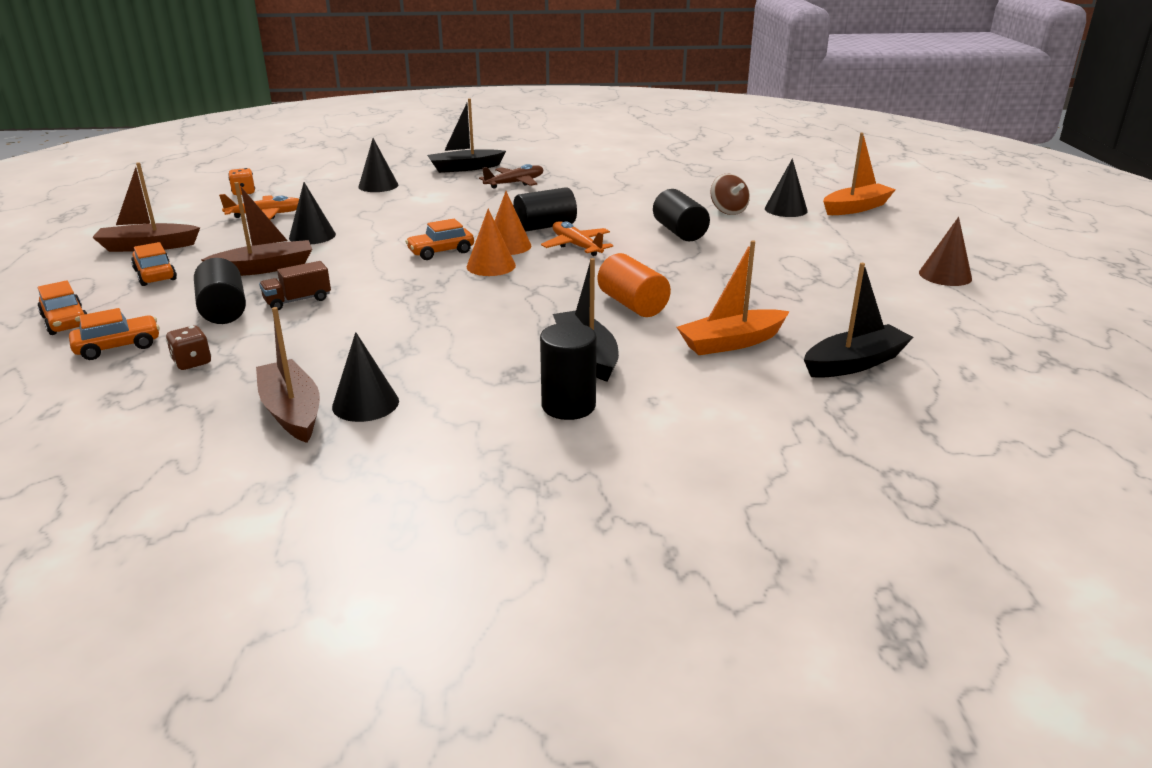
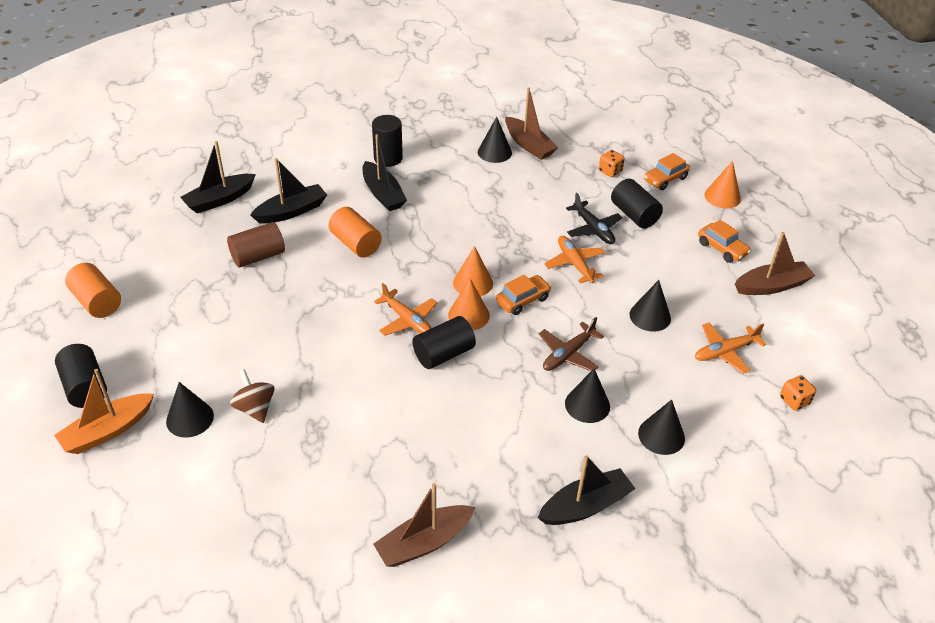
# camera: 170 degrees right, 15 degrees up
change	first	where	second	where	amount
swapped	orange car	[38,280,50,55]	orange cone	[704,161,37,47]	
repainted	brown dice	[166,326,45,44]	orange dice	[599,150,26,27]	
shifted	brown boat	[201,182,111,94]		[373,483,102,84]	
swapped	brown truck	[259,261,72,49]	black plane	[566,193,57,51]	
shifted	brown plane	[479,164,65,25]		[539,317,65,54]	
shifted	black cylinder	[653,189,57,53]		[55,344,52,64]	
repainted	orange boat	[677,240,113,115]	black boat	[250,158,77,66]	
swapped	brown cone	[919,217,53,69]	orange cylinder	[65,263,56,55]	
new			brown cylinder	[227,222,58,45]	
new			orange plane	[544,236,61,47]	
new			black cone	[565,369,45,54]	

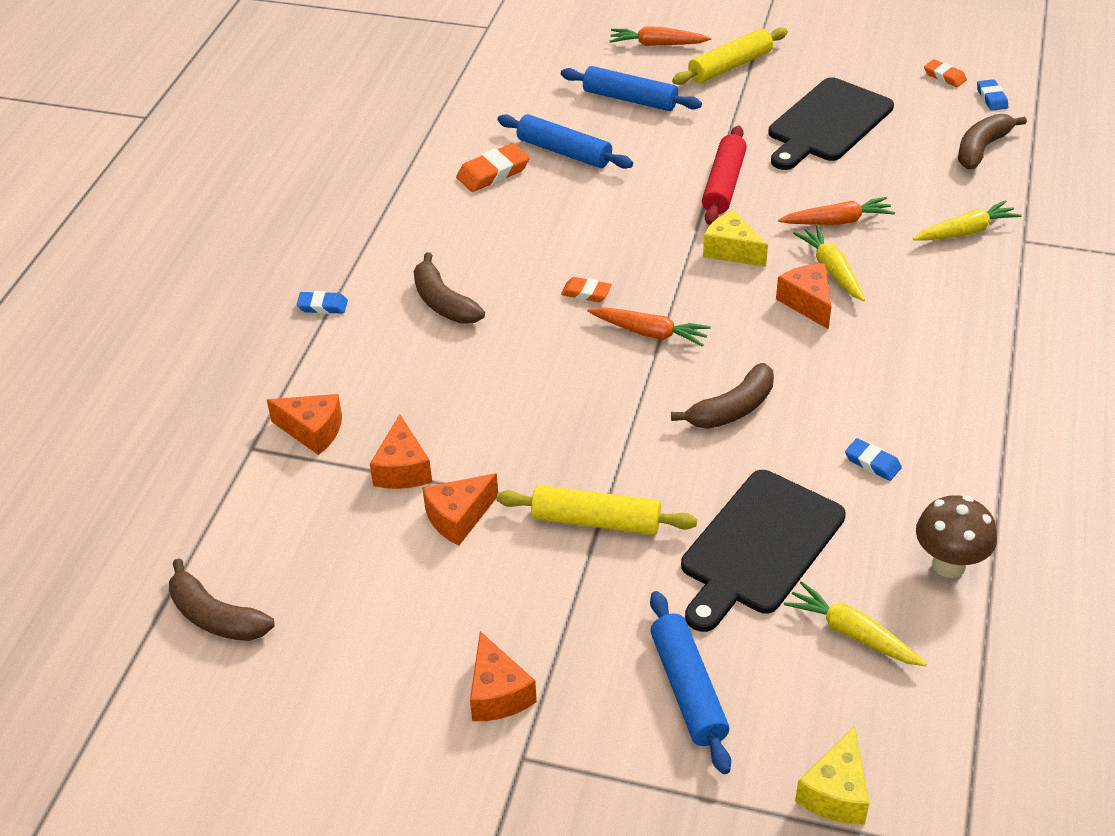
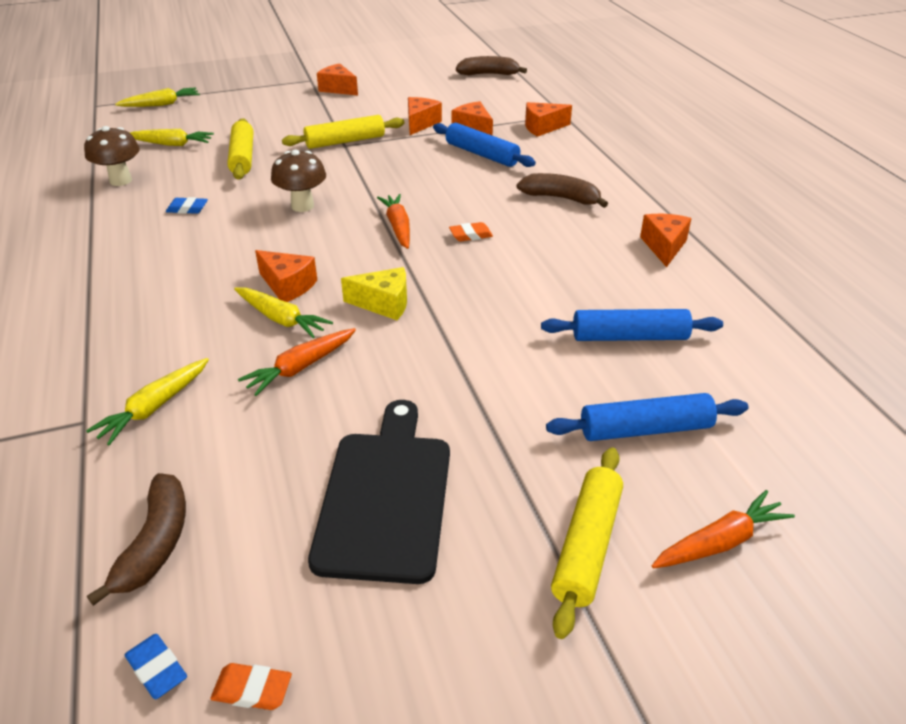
# camera: 145 degrees right, 5 degrees down
change	first	where	second	where	amount
gone	blue eraser	[297,291,51,23]			
gone	orange eraser	[456,143,74,49]			
rotated	orange carrot	[587,307,124,40]		[377,194,33,55]	90 degrees clockwise
shifted	blue rolling pin	[650,591,81,183]		[433,123,103,44]	
swapped	brown banana	[671,363,103,66]	brown mushroom	[271,150,55,62]	
swapped	black cutting board	[681,470,165,162]	yellow rolling pin	[227,118,26,62]	
gone	red rolling pin	[702,126,45,99]			
swapped	yellow cheese	[795,726,74,98]	yellow carrot	[115,88,85,19]	
new			orange cheese	[640,214,52,53]	

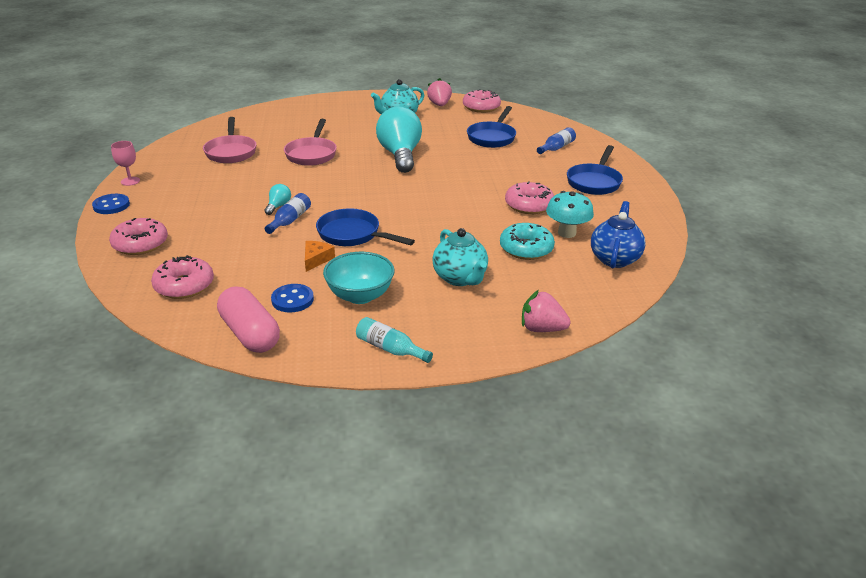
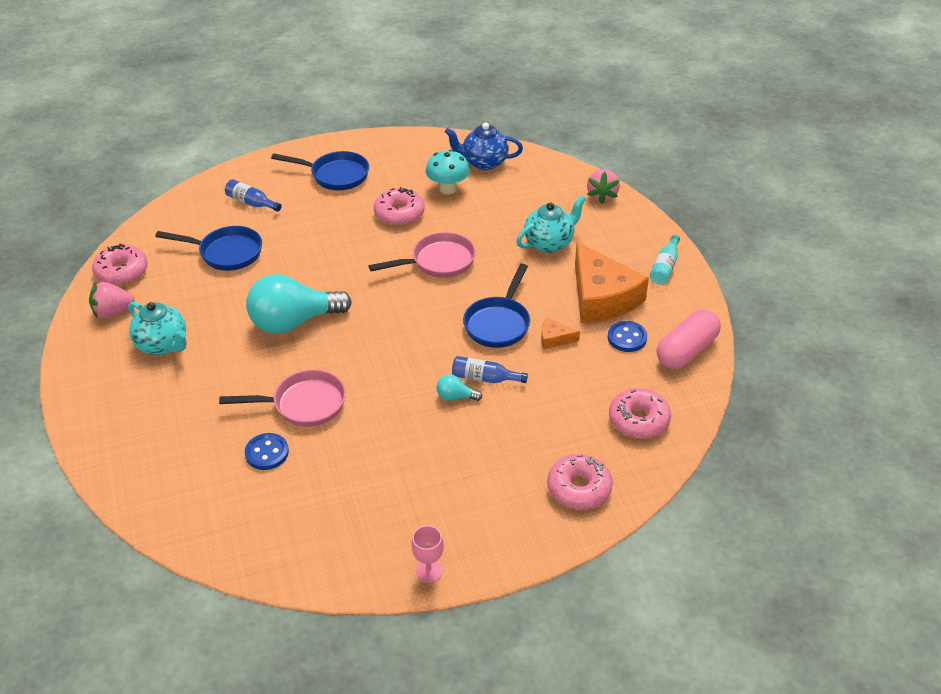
# camera: 100 degrees left, 10 degrees up
change	first	where	second	where	amount
shifted	blue button	[92,194,38,20]		[245,433,44,37]	
shifted	pink pan	[203,117,54,46]		[369,232,107,46]	
swapped	turquoise bowl	[323,252,71,52]	orange cheese	[575,242,74,81]	
gone	turquoise donut	[500,223,55,37]			

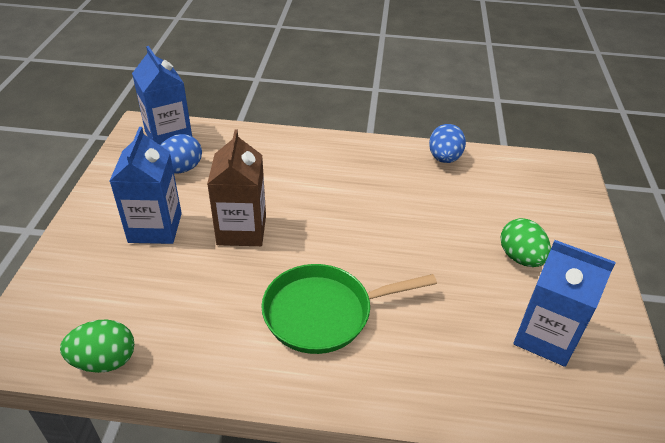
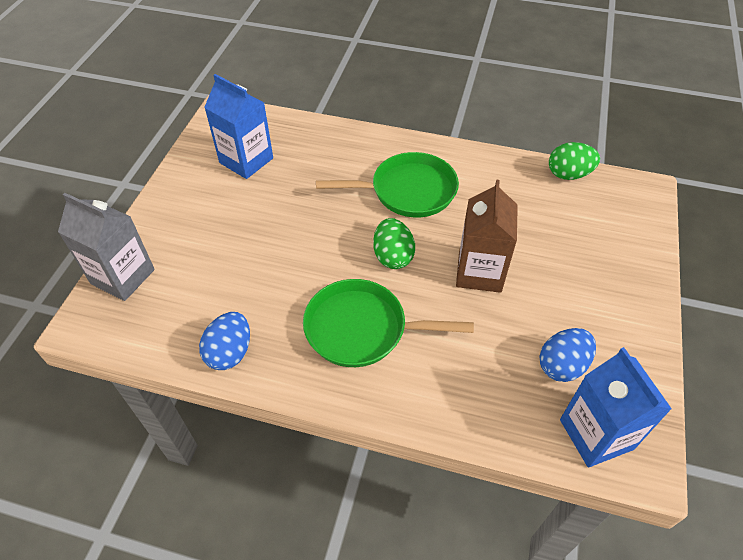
# camera: 170 degrees left, 10 degrees up
change	first	where	second	where	amount
gone	blue carton	[110,127,72,117]			
shifted	green egg	[500,218,51,49]		[373,218,42,51]	
new			grey carton	[58,193,97,108]	
new			green pan	[303,279,171,88]	

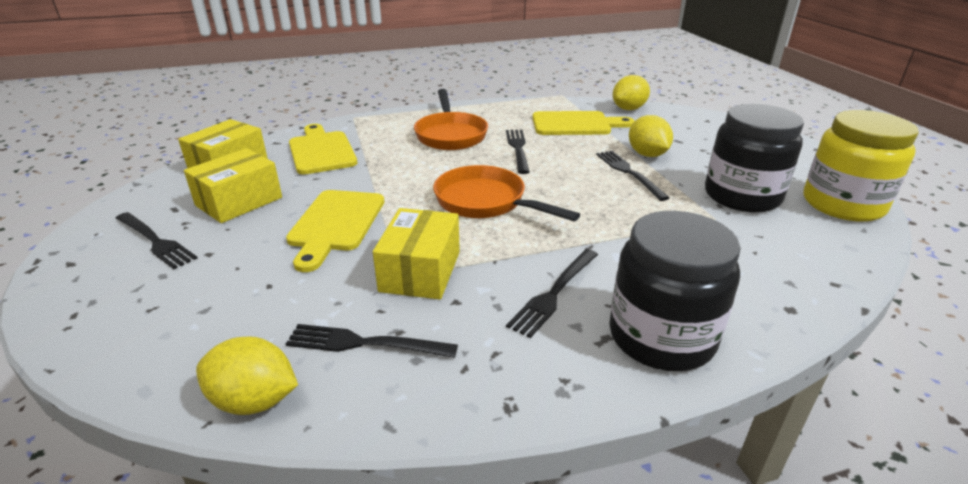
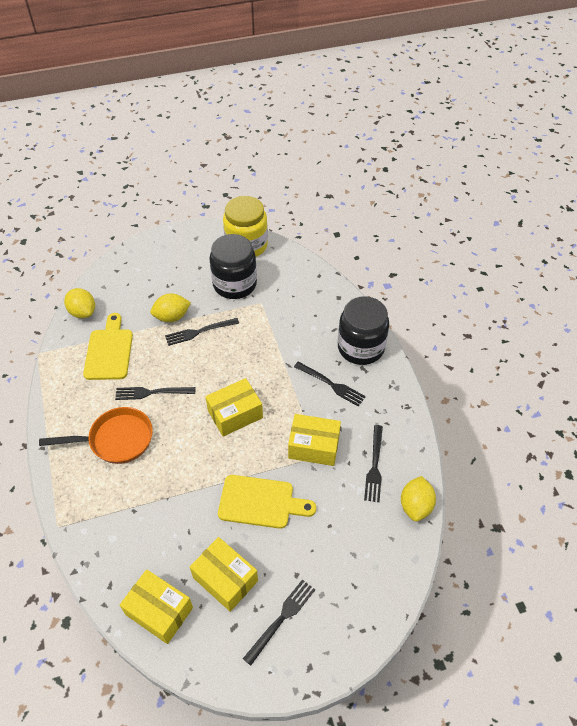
# camera: 90 degrees left, 20 degrees up
change	first	where	second	where	amount
gone	yellow cutting board	[289,124,68,50]			
swapped	orange pan	[433,165,147,56]	yellow box	[205,378,58,59]	

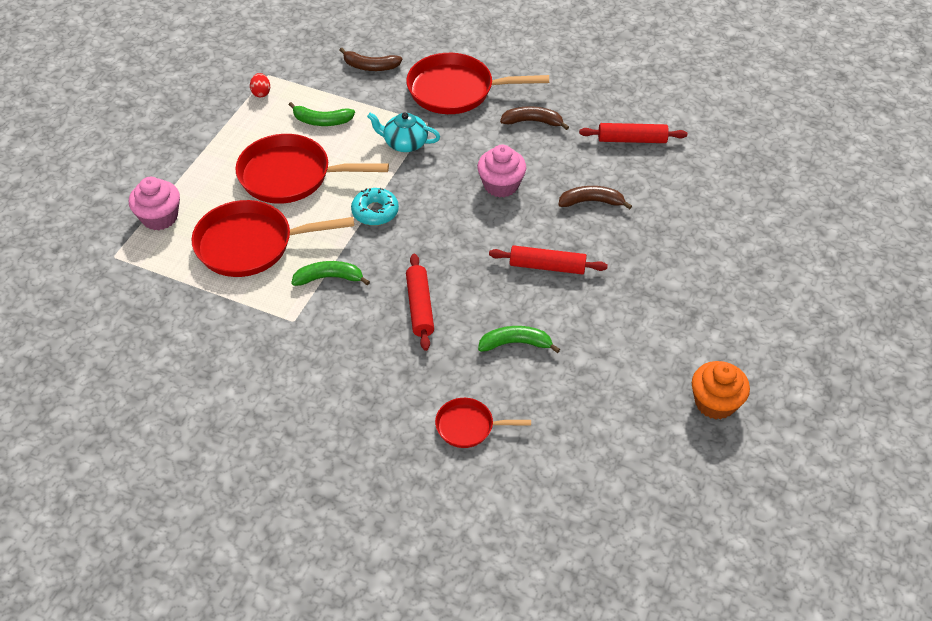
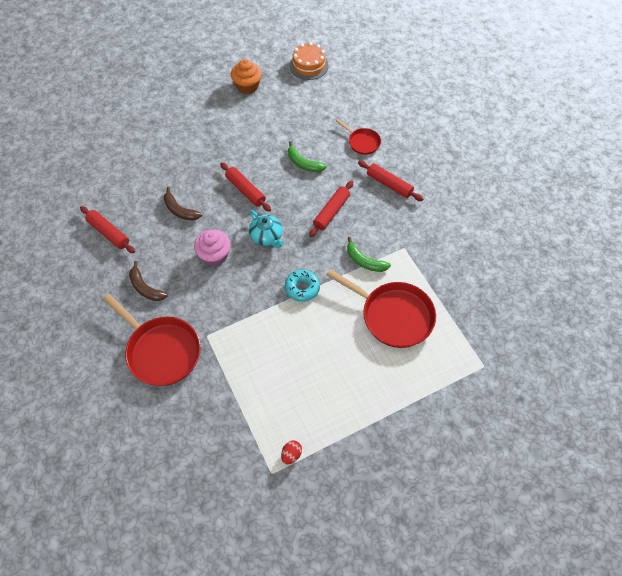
# camera: 140 degrees left, 10 degrees up
change	first	where	second	where	amount
gone	pink cupcake	[129,177,51,53]			
gone	red pan	[236,134,153,70]			
gone	green banana	[289,102,66,24]			
gone	brown banana	[340,48,62,23]			
shifted	turquoise teapot	[367,113,73,39]		[249,210,35,38]	
new			orange cake	[290,42,39,38]	
new			red rolling pin	[358,161,65,40]	

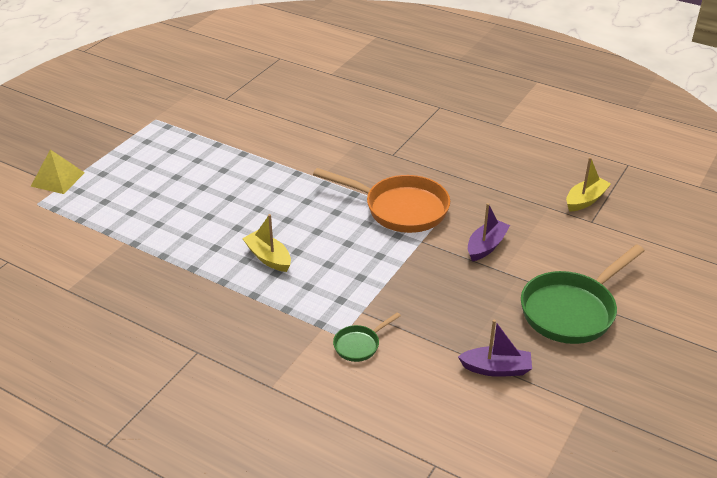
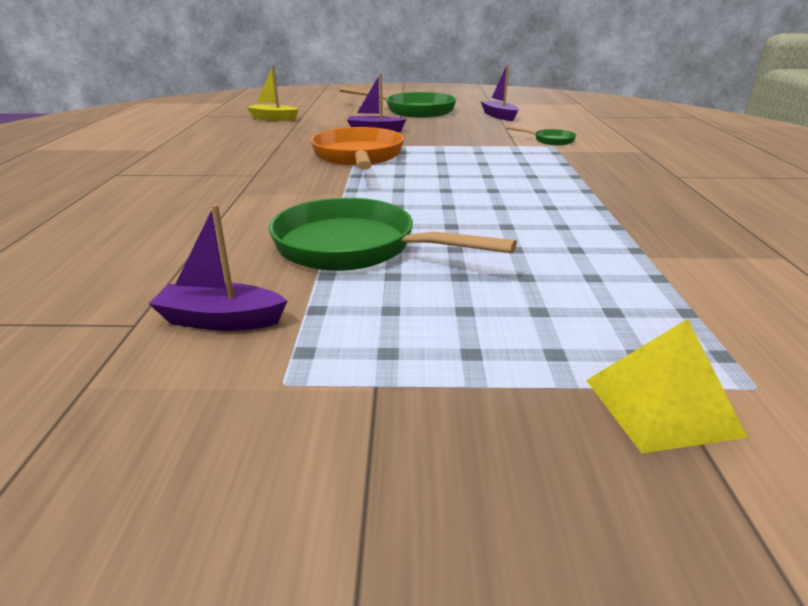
# camera: 120 degrees left, 10 degrees down
change	first	where	second	where	amount
gone	yellow boat	[242,214,49,58]			
new			purple boat	[149,204,138,127]	
new			green pan	[269,198,248,73]	

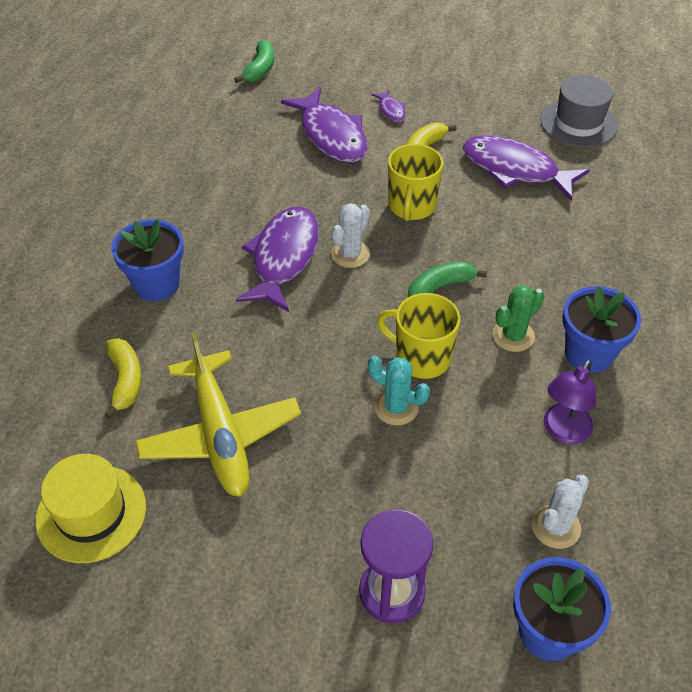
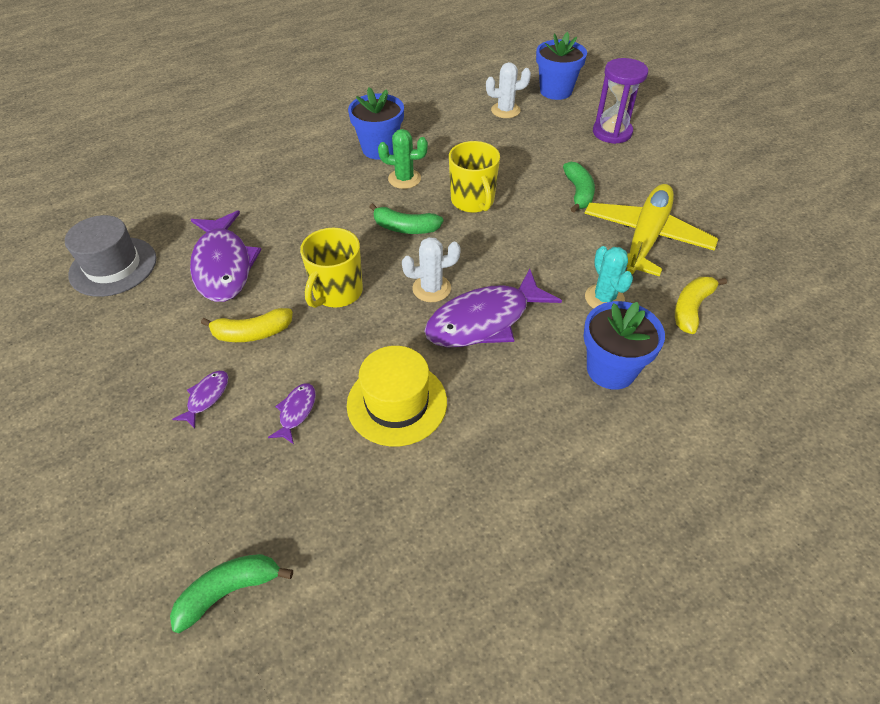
# camera: 135 degrees left, 0 degrees up
change	first	where	second	where	amount
shifted	yellow hat	[36,454,110,109]		[347,346,100,100]	
scaled	purple fish	[281,87,87,76]		[268,383,48,61]	x0.44
shifted	turquoise cactus	[368,356,62,69]		[585,246,48,63]	
rotated	yellow mug	[388,144,55,77]		[300,228,63,80]	150 degrees clockwise
gone	purple lamp	[544,360,52,84]			
new			green banana	[563,162,32,51]	

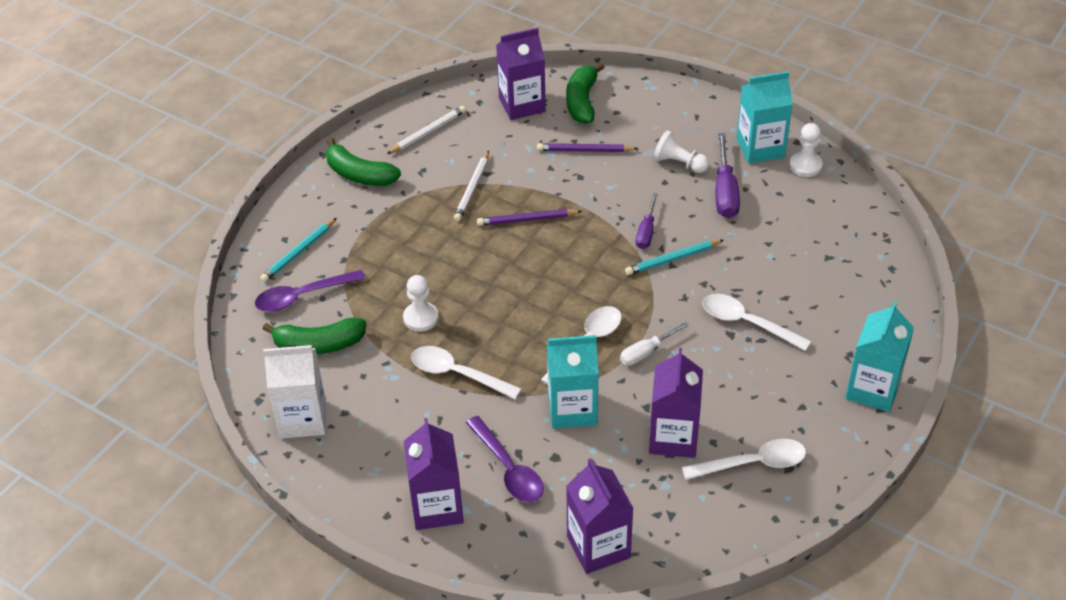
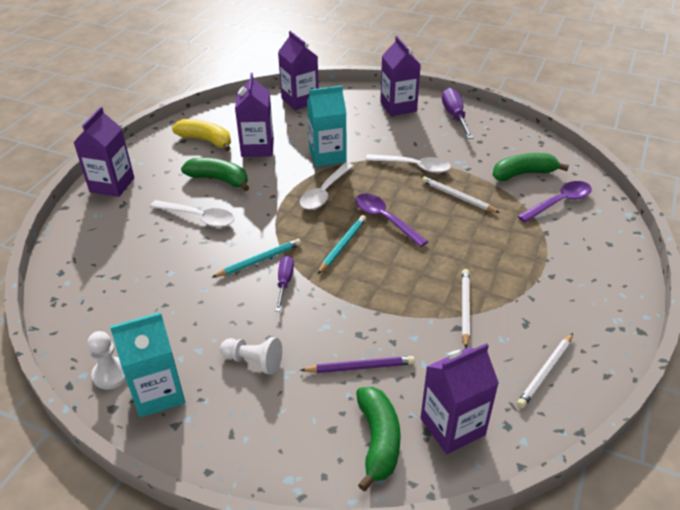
# camera: 170 degrees right, 5 degrees down
change	first	where	second	where	amount
shifted	turquoise pencil	[260,218,77,64]		[318,215,48,59]	
gone	white carton	[263,345,63,94]			
shifted	green banana	[326,138,75,48]		[181,158,68,33]	
swapped	white pawn	[403,275,36,57]	white pencil	[422,177,78,36]	
shifted	purple spoon	[466,416,78,86]		[355,194,74,53]	
gone	purple pencil	[477,209,105,17]			
gone	white screwdriver	[620,322,69,43]			
swapped	white spoon	[682,439,124,41]	yellow banana	[172,119,59,33]	
shifted	purple screwdriver	[715,133,25,85]		[442,88,32,51]	
repainted	turquoise carton	[845,301,69,111]	purple carton	[73,107,61,90]	

